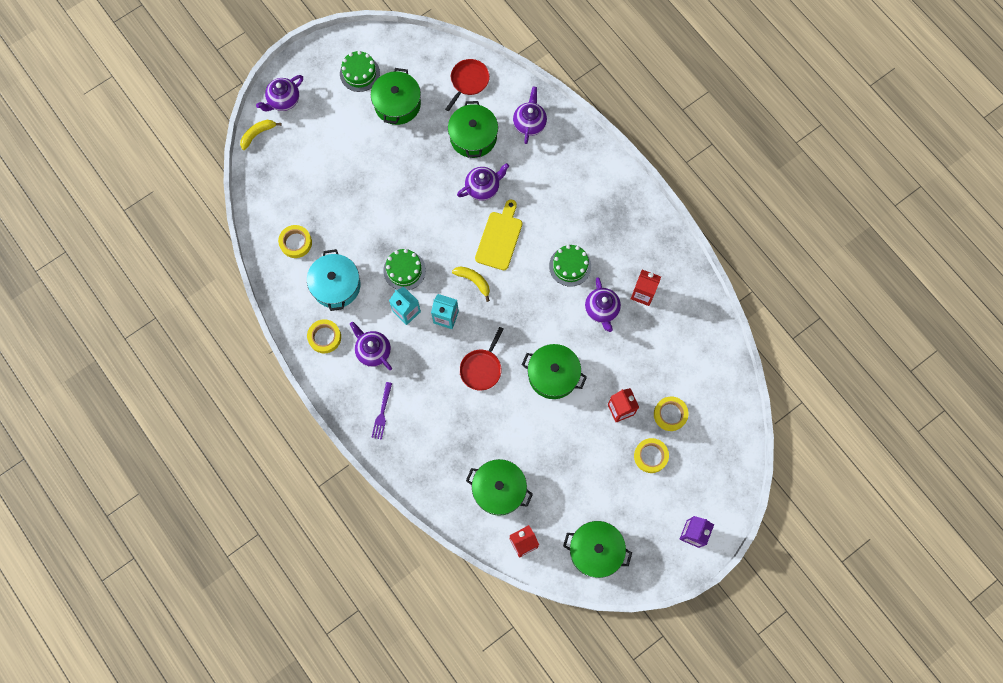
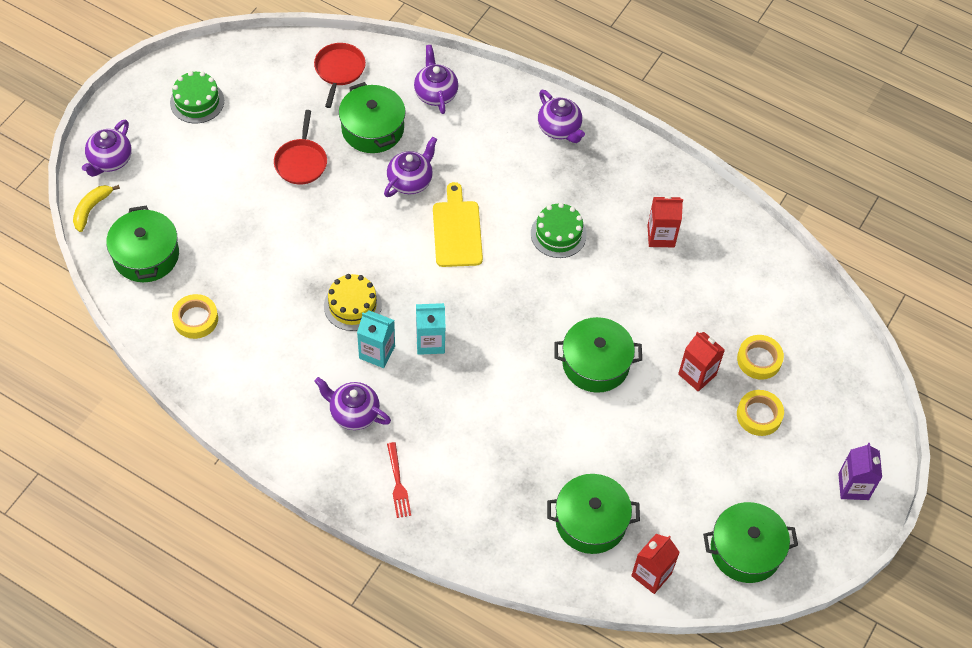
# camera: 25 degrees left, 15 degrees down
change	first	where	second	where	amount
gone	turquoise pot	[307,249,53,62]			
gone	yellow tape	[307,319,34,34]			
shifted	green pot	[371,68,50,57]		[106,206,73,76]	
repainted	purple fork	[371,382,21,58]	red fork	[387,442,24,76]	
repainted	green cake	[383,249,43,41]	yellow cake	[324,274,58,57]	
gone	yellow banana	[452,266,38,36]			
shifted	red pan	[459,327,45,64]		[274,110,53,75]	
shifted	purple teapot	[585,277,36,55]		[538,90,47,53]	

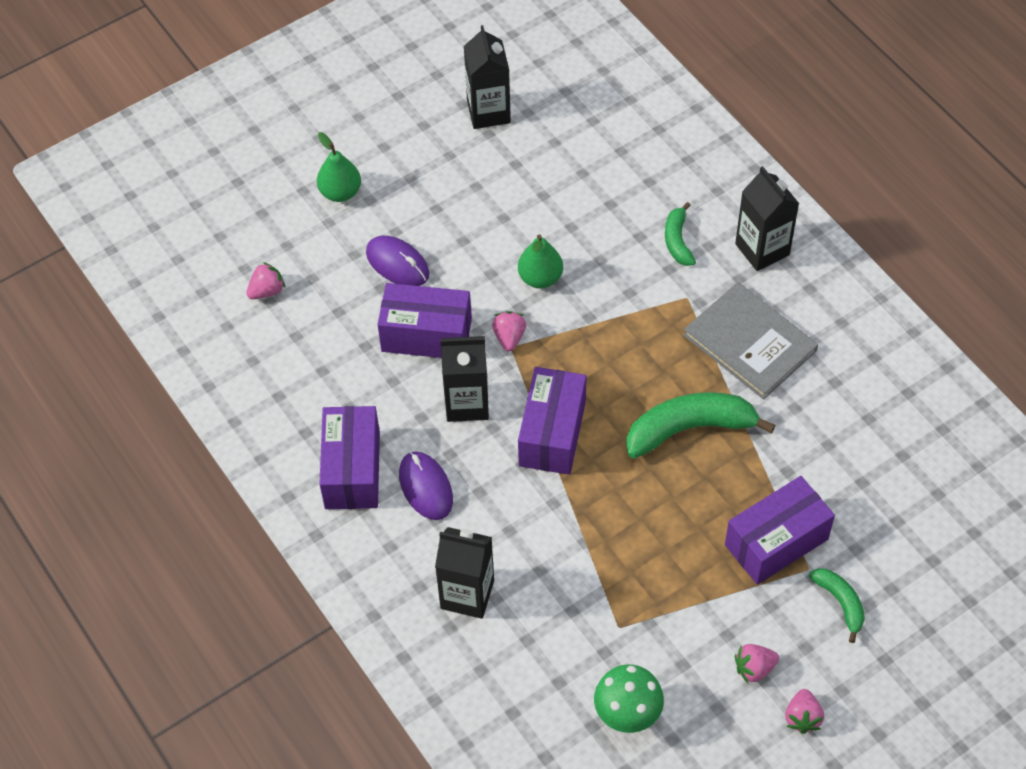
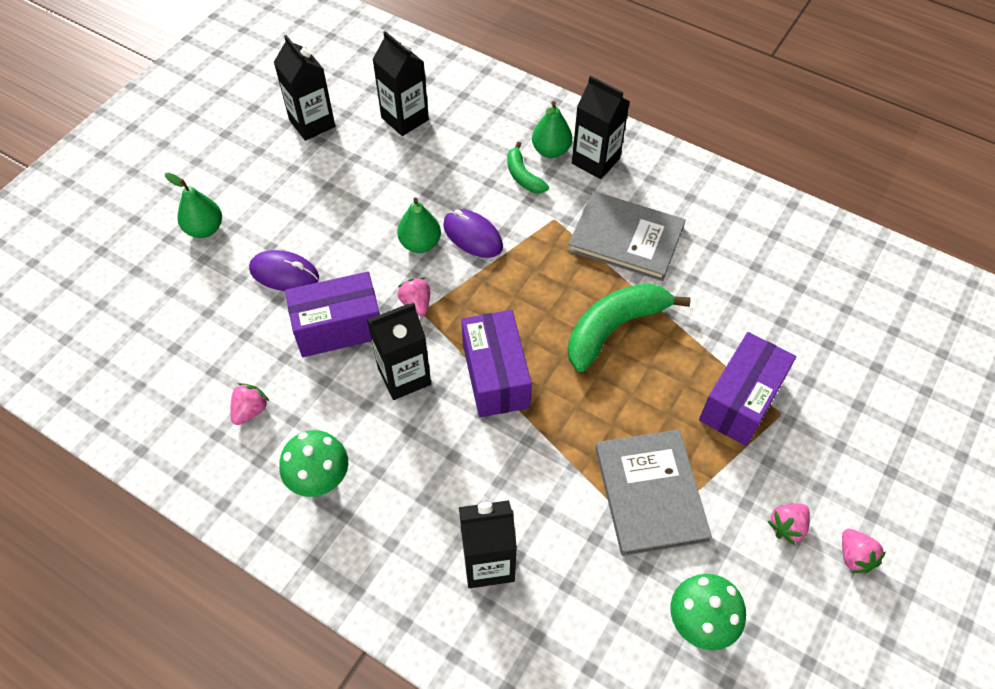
# camera: 25 degrees left, 0 degrees up
change	first	where	second	where	amount
shifted	pink strawberry	[246,262,39,37]		[230,383,39,42]	
swapped	purple box	[319,406,61,103]	green mushroom	[279,430,69,67]	
shifted	purple mouse	[399,451,54,69]		[443,209,60,49]	
gone	green banana	[809,568,56,75]			
new			black carton	[372,31,57,105]	
new			green pear	[532,101,40,57]	
new			grey book	[595,430,117,126]	

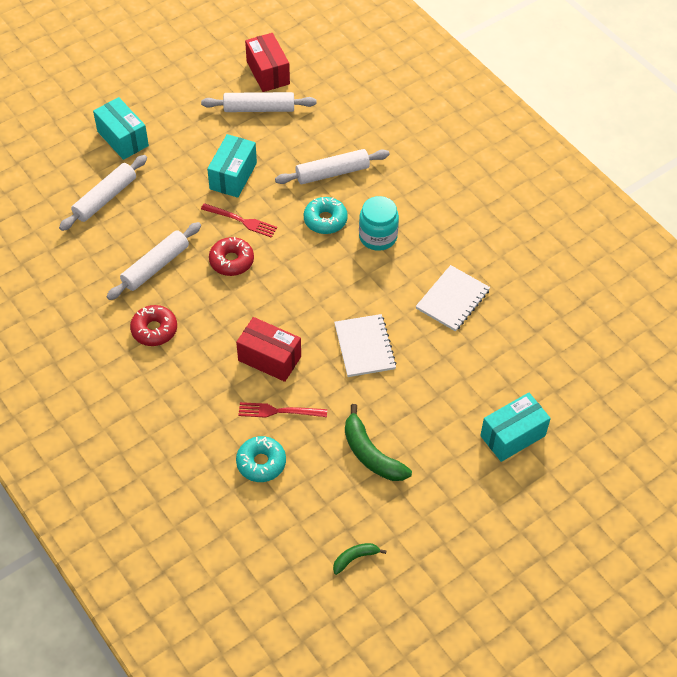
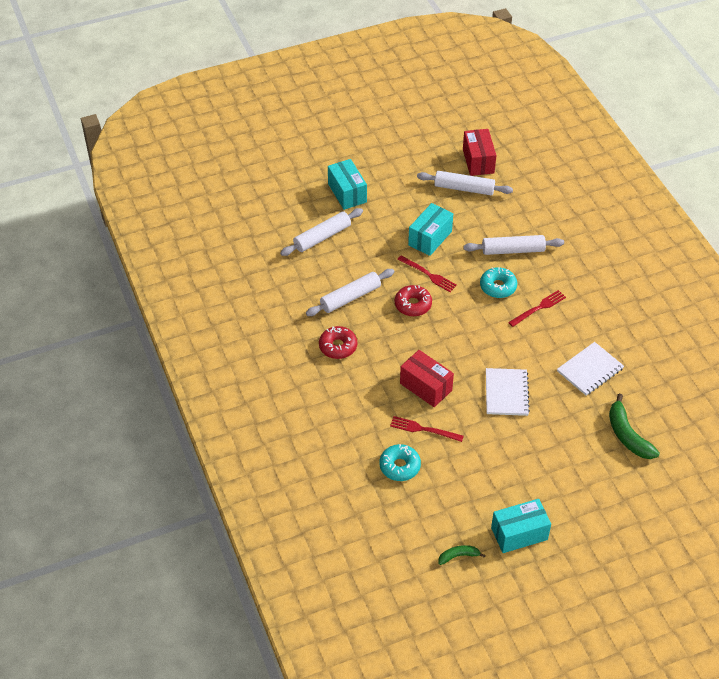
# camera: 15 degrees right, 5 degrees down
change	first	where	second	where	amount
shifted	green banana	[345,404,67,77]		[609,393,51,66]	
swapped	turquoise jar	[359,196,40,55]	red fork	[508,290,58,37]	
shifted	turquoise box	[480,392,71,70]		[491,499,60,54]	

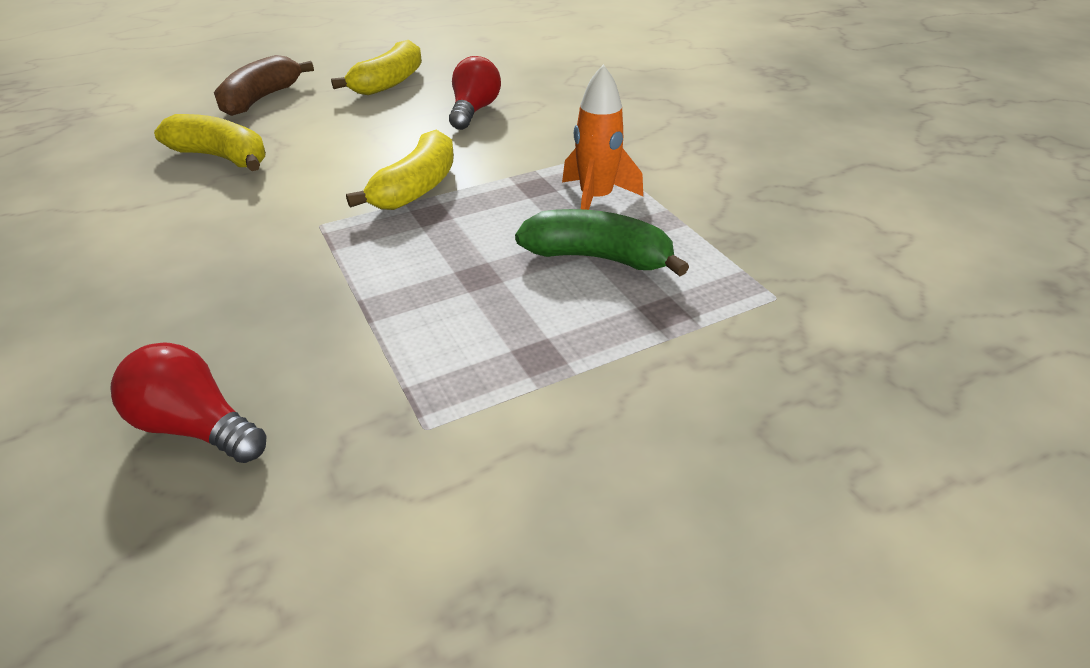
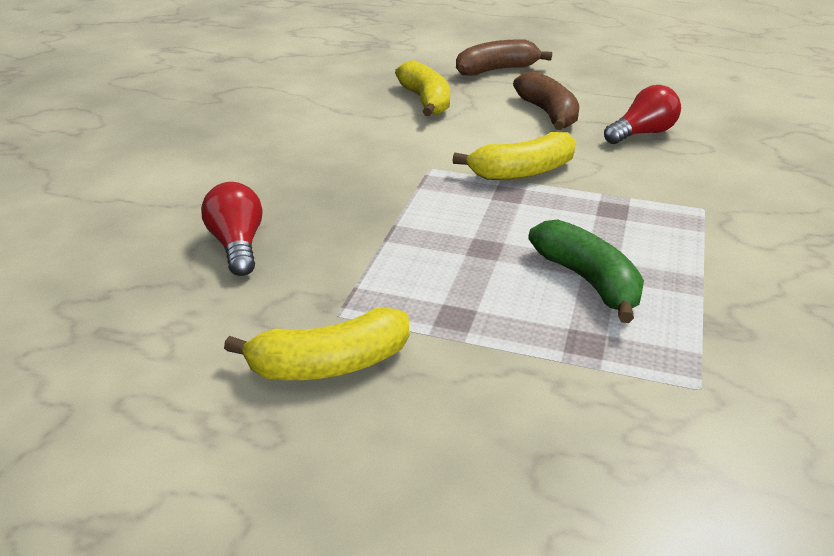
# camera: 45 degrees right, 5 degrees down
change	first	where	second	where	amount
shifted	yellow banana	[331,40,91,55]		[224,307,185,73]	
gone	orange rocket	[562,64,81,146]			
new			brown banana	[513,71,66,59]	

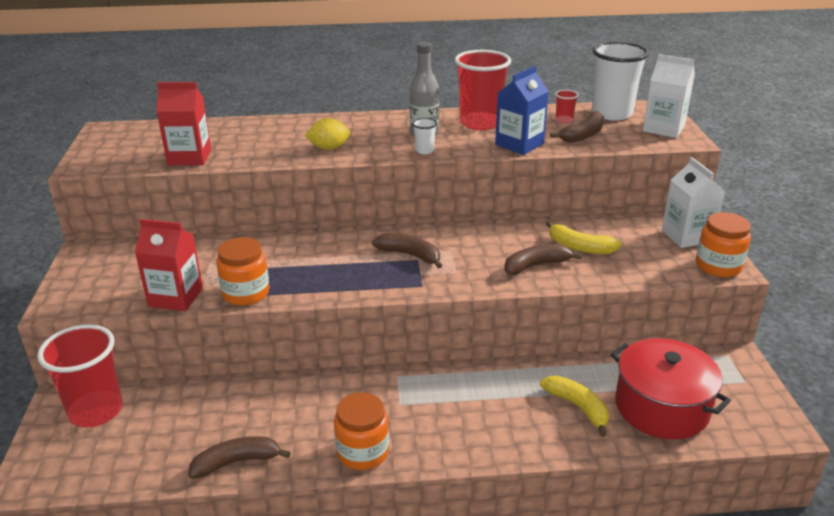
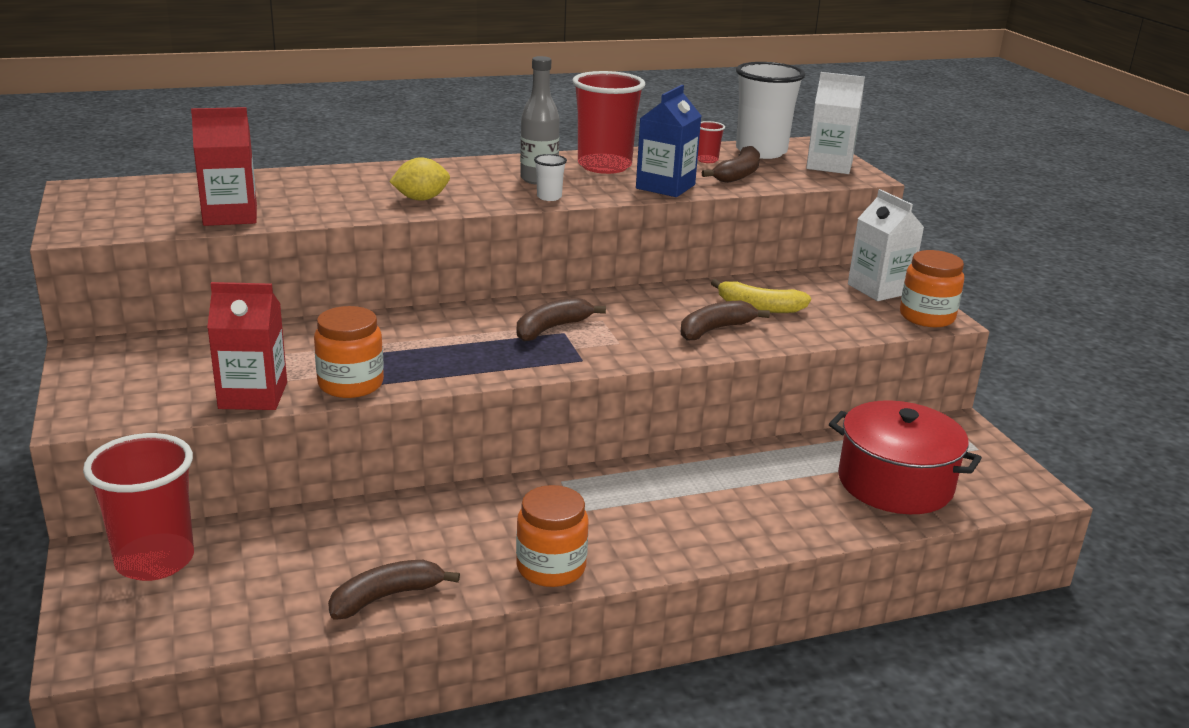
# camera: 15 degrees left, 5 degrees down
change	first	where	second	where	amount
rotated	brown banana	[372,233,70,35]		[517,297,89,44]	60 degrees counterclockwise
gone	yellow banana	[540,376,69,61]			

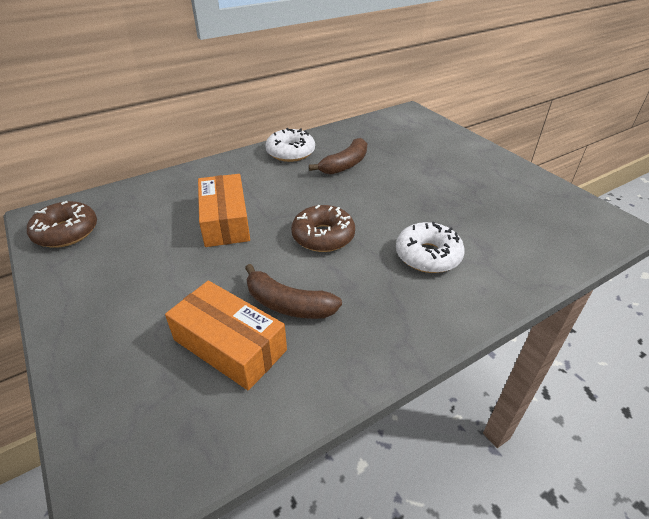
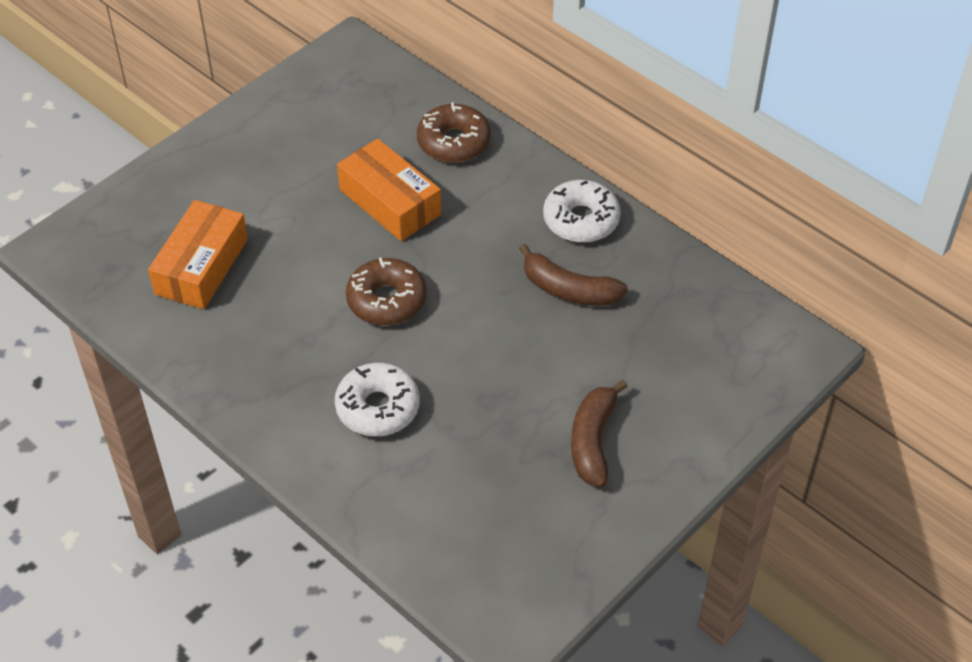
# camera: 75 degrees right, 10 degrees up
change	first	where	second	where	amount
shifted	brown donut	[27,201,70,47]		[417,102,74,61]	
rotated	orange box	[198,174,52,73]		[337,138,104,103]	75 degrees clockwise
shifted	brown banana	[245,264,97,55]		[571,380,57,107]	

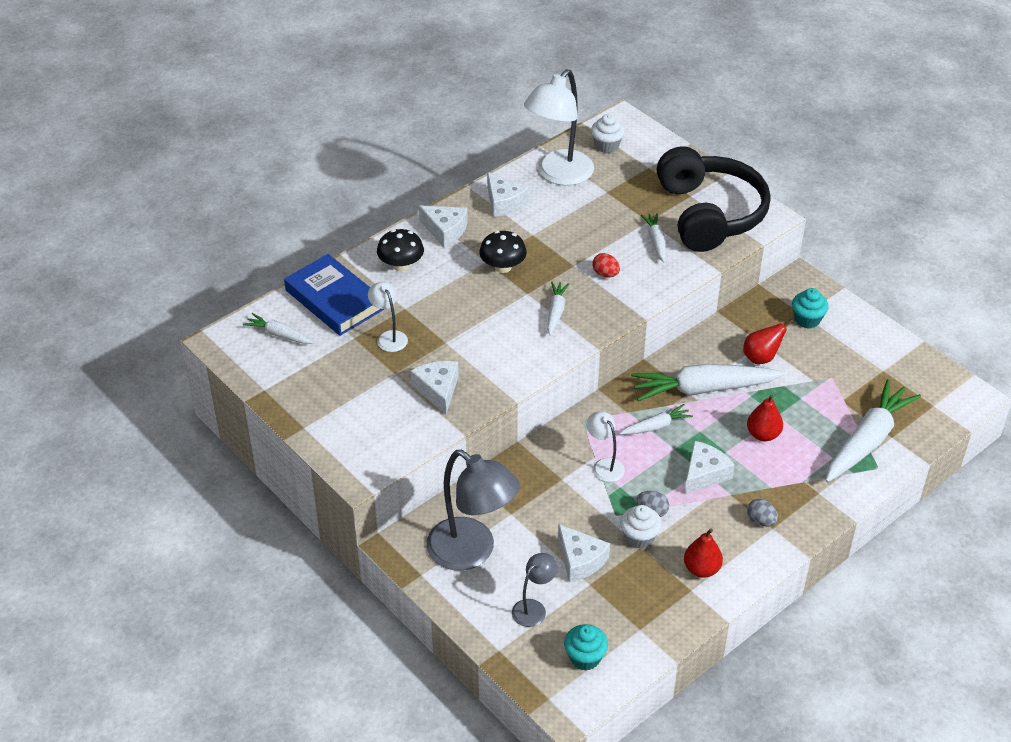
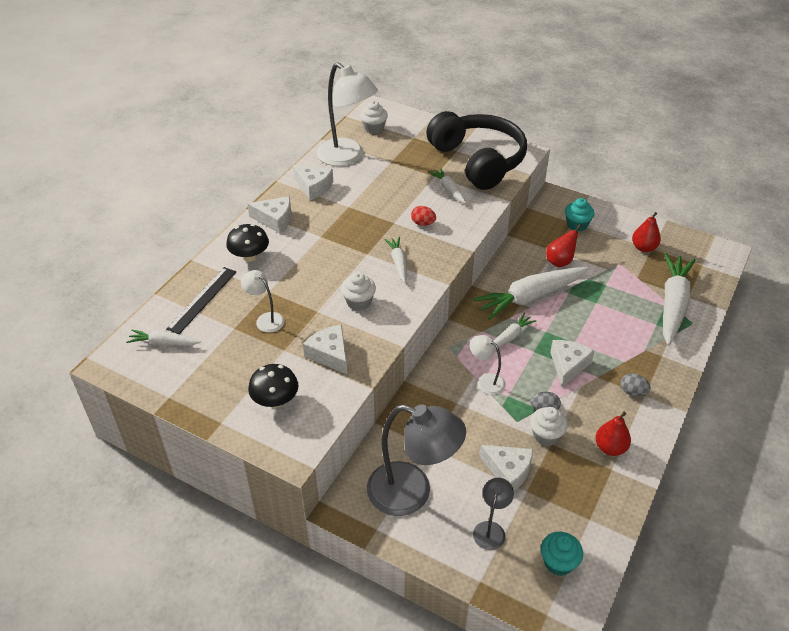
# camera: 20 degrees left, 0 degrees up
change	first	where	second	where	amount
swapped	blue book	[284,254,100,82]	black ruler	[166,267,70,67]	
shifted	black mushroom	[479,231,48,42]		[248,364,50,44]	
rotated	white lamp	[524,69,70,117]		[317,62,61,104]	60 degrees counterclockwise
shifted	red pear	[747,394,36,47]		[632,212,29,40]	
new			white cupcake	[341,272,35,39]	

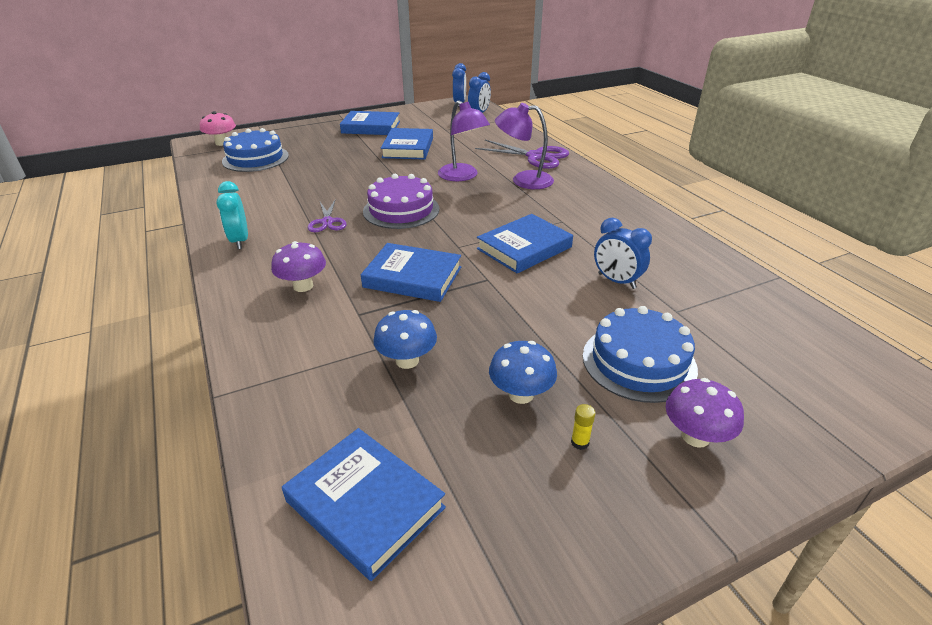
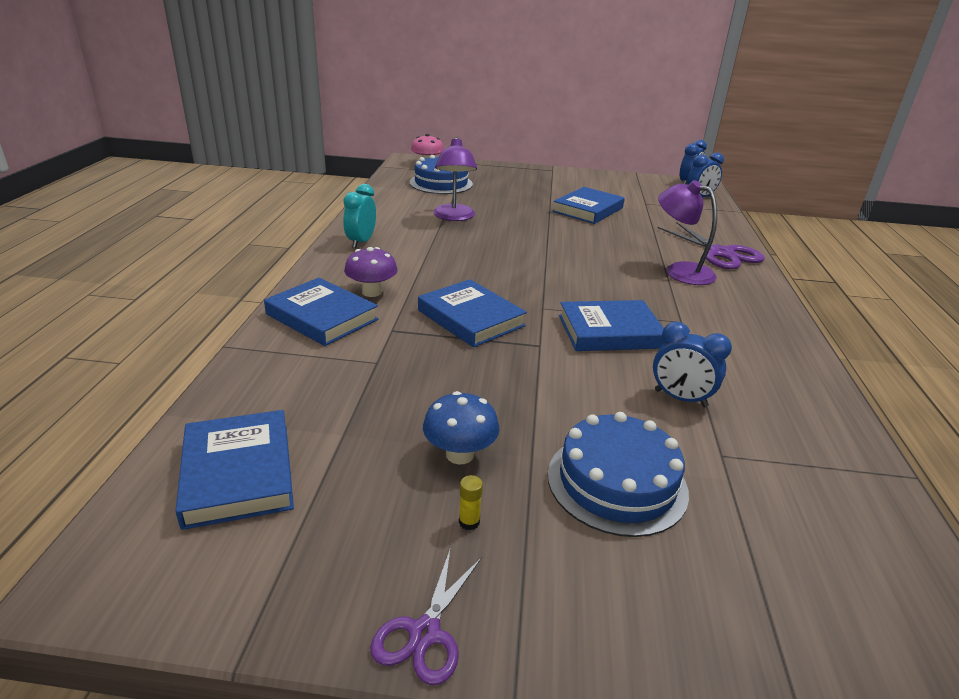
# camera: 30 degrees right, 5 degrees down
change	first	where	second	where	amount
shifted	purple scissors	[308,199,39,33]		[370,547,112,138]	
shifted	blue book	[340,111,60,24]		[264,278,114,68]	
gone	purple cake	[363,174,76,55]			
gone	blue mushroom	[373,310,64,59]			
shifted	purple lamp	[438,100,52,81]		[433,137,44,84]	
rotated	blue clock	[594,218,58,71]		[653,322,79,85]	45 degrees counterclockwise
gone	purple mushroom	[666,378,78,70]			

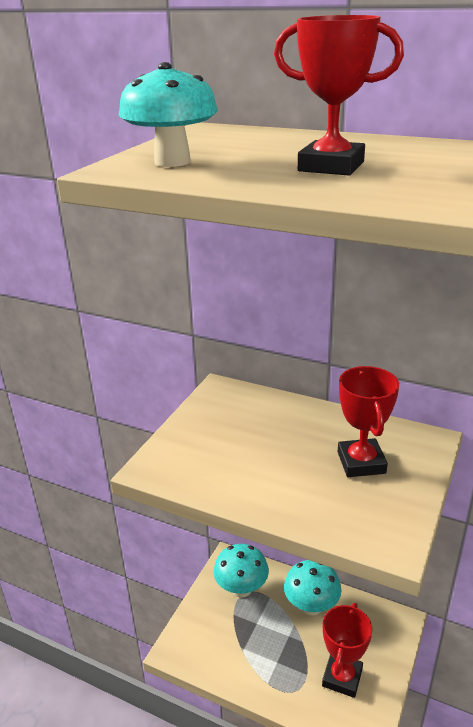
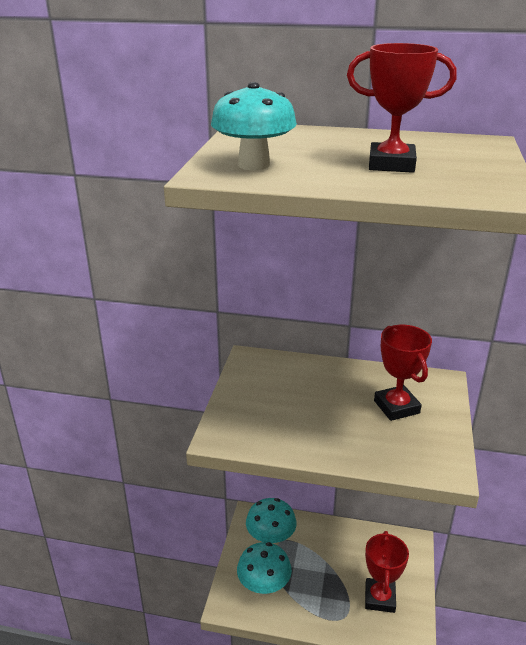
# camera: 15 degrees left, 0 degrees up
change	first	where	second	where	amount
shifted	turquoise mushroom	[284,560,57,55]		[237,542,55,54]	

